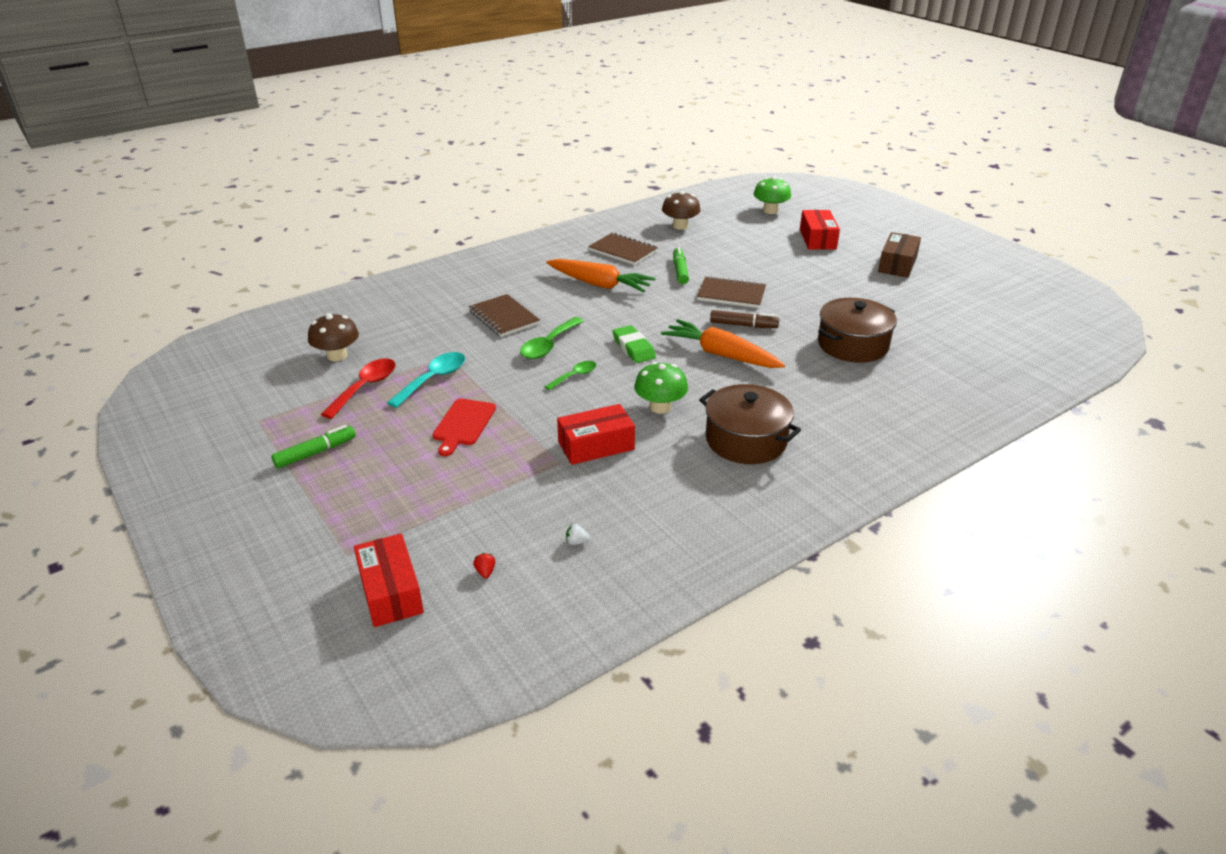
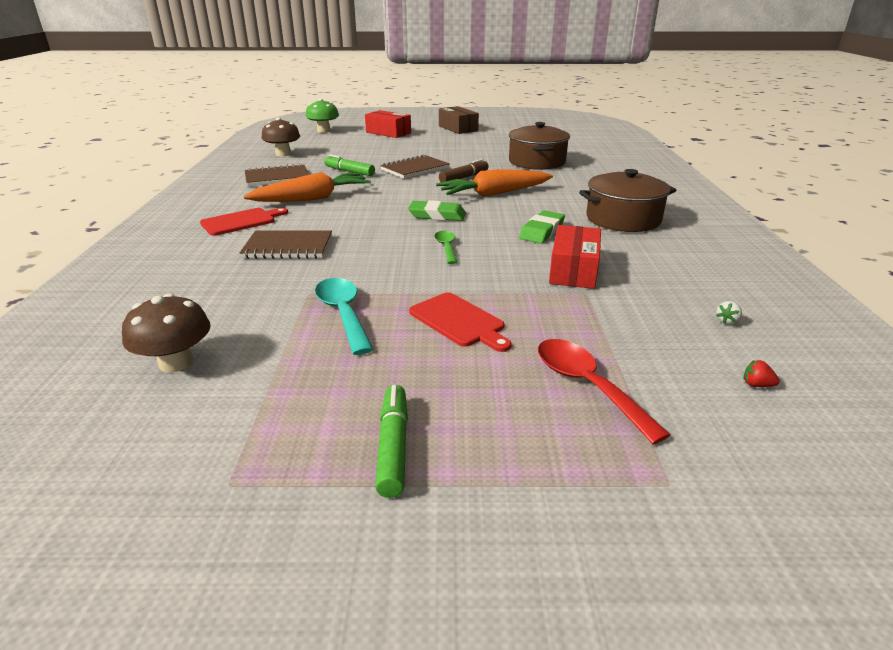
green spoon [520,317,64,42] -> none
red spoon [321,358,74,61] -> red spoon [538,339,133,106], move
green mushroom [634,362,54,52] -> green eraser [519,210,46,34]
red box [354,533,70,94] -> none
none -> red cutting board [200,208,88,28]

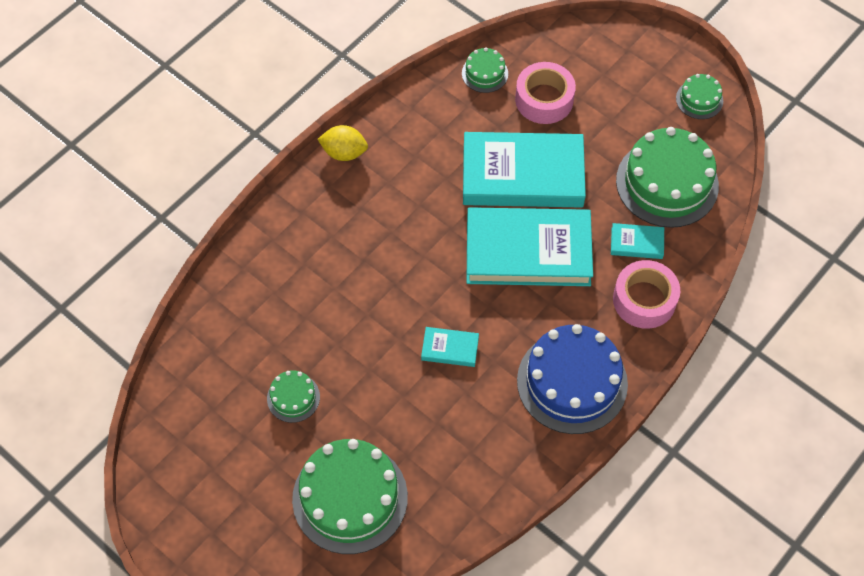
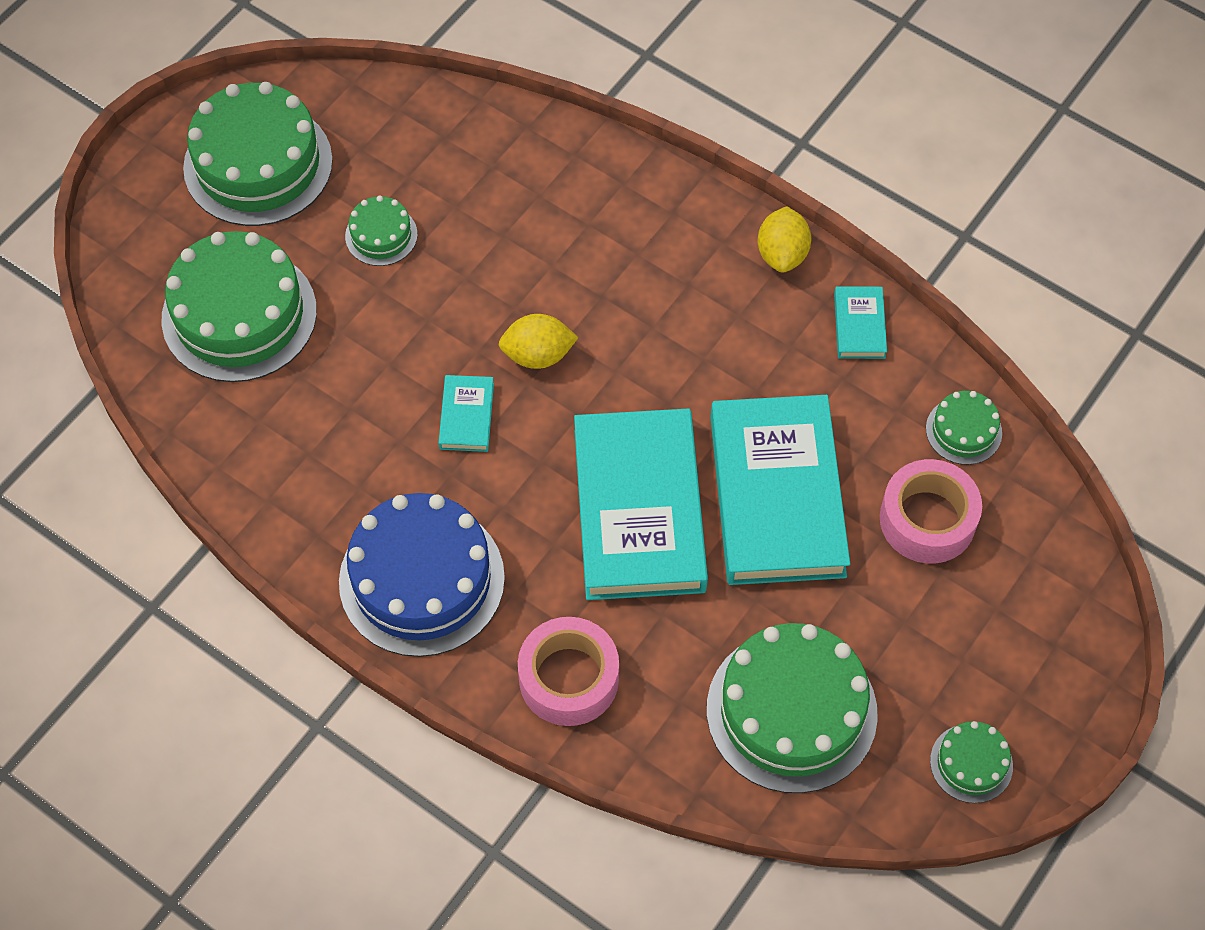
turquoise book [611,223,53,36] -> turquoise book [834,286,53,73], move
none -> green cake [183,82,150,144]
none -> yellow lemon [498,314,80,55]

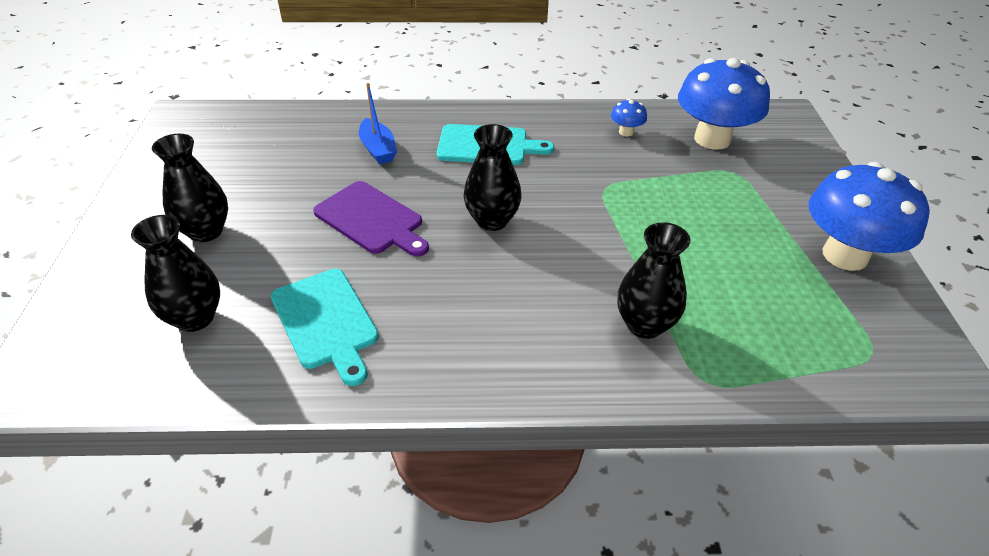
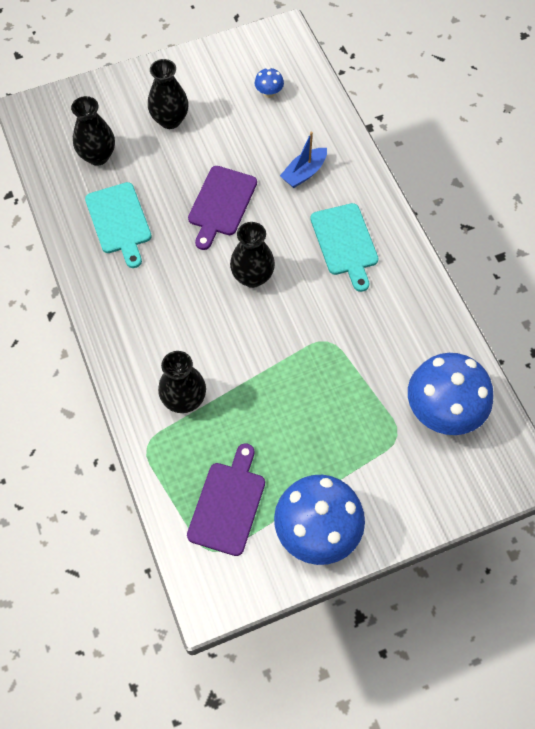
blue mushroom [611,99,36,37] -> blue mushroom [255,67,29,31], move
turquoise cutting board [271,269,108,117] -> turquoise cutting board [85,182,67,86], 60 degrees counterclockwise
none -> purple cutting board [187,443,78,113]

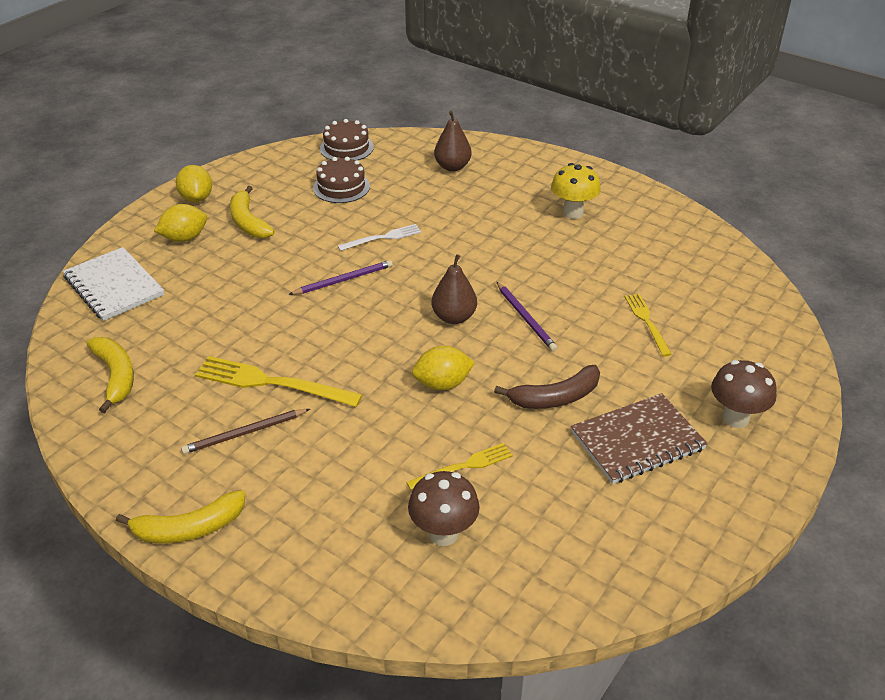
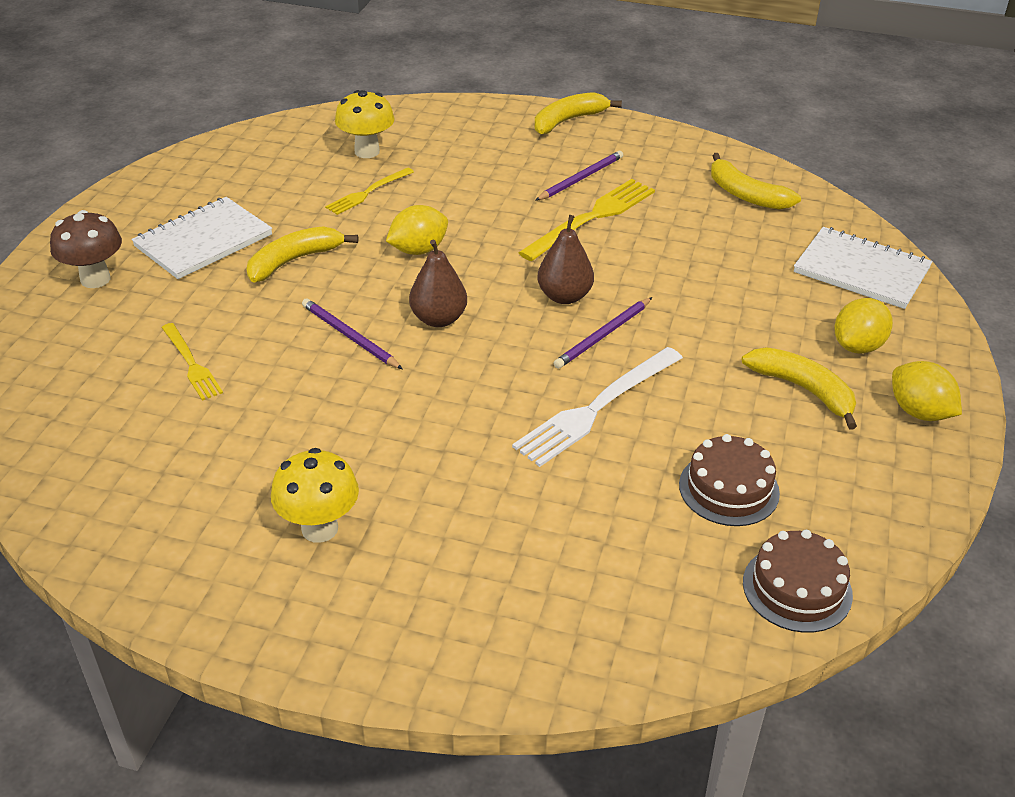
brown pear [434,111,38,60] -> brown pear [537,215,57,89], move
white fork [338,224,83,27] -> white fork [512,347,171,120], x1.68
yellow fork [195,356,167,51] -> yellow fork [518,179,137,82], 45 degrees counterclockwise
brown banana [494,365,106,44] -> yellow banana [246,226,112,57]
brown notebook [571,393,137,91] -> white notebook [131,197,141,82]
brown pencil [181,409,129,45] -> purple pencil [535,151,88,50]
brown mushroom [408,471,72,75] -> yellow mushroom [335,90,59,68]

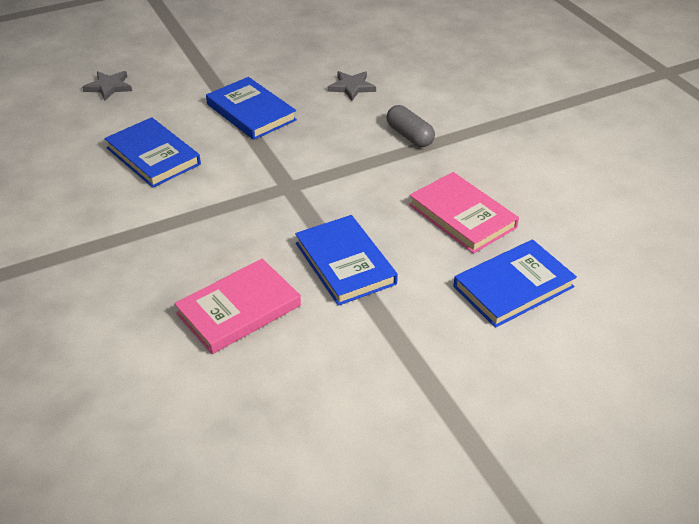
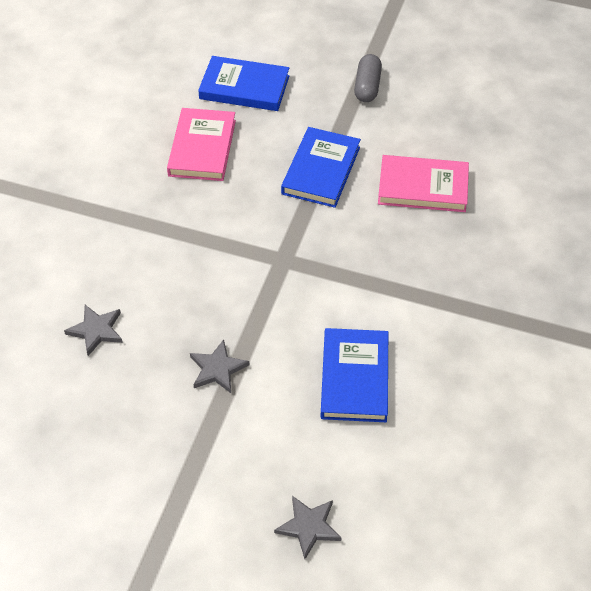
blue book [206,77,91,63] -> grey star [190,339,59,54]
grey capsule [386,105,49,42] -> grey capsule [354,54,28,48], move

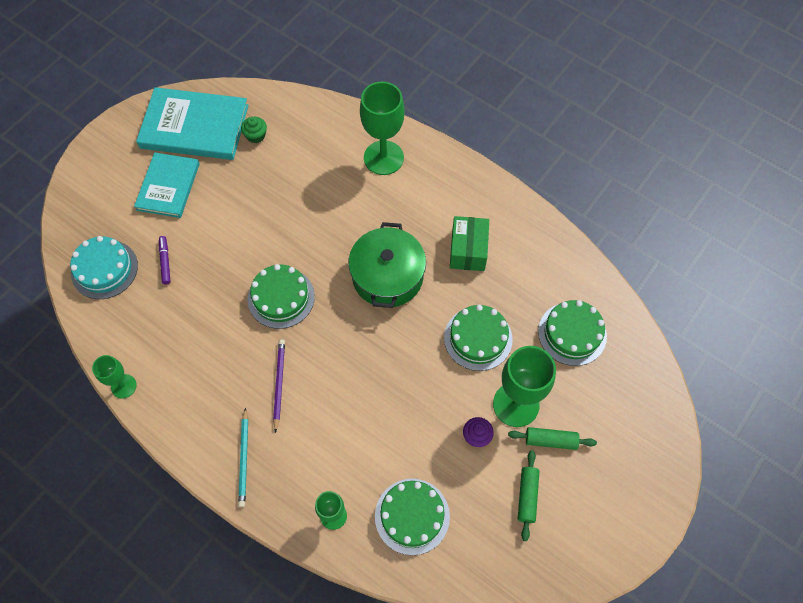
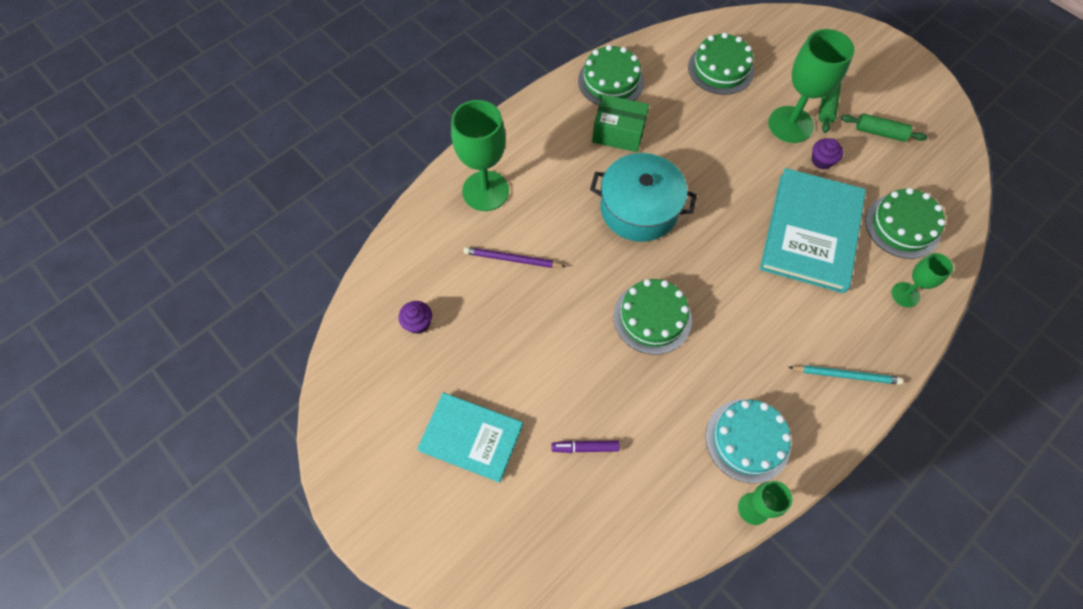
turquoise book [136,87,113,73] -> turquoise book [760,168,106,125], move
green cupcake [241,117,26,26] -> purple cupcake [399,301,33,33]
green pot [348,222,78,86] -> turquoise pot [590,153,107,89]
turquoise cake [70,236,68,63] -> turquoise cake [705,399,86,84], move
green cake [444,305,69,66] -> green cake [578,45,66,60], move
purple pencil [273,340,12,93] -> purple pencil [464,247,102,21], move

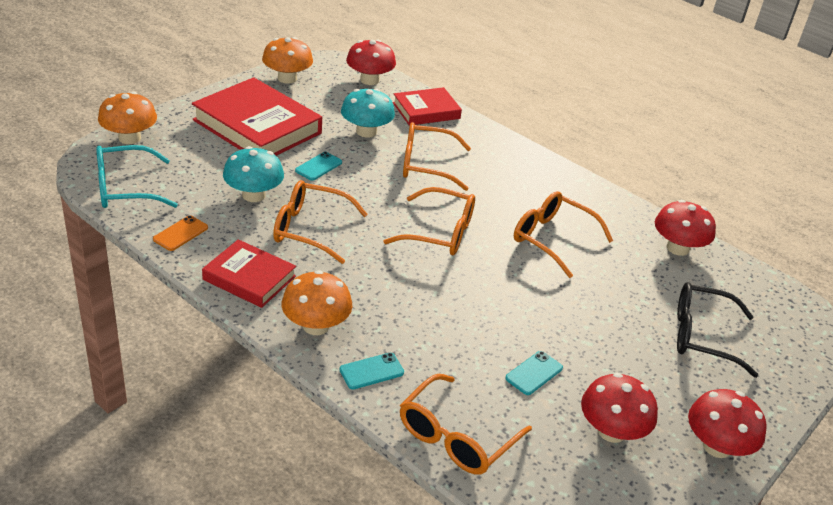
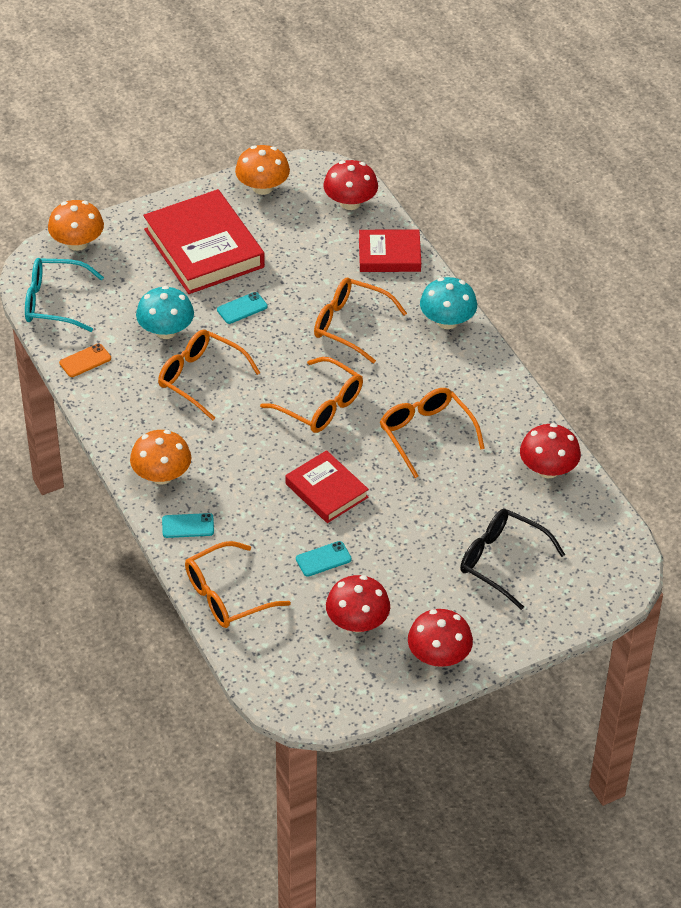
turquoise mushroom [341,88,54,50] -> turquoise mushroom [420,277,57,52], move
red book [202,239,94,69] -> red book [285,450,84,73], move

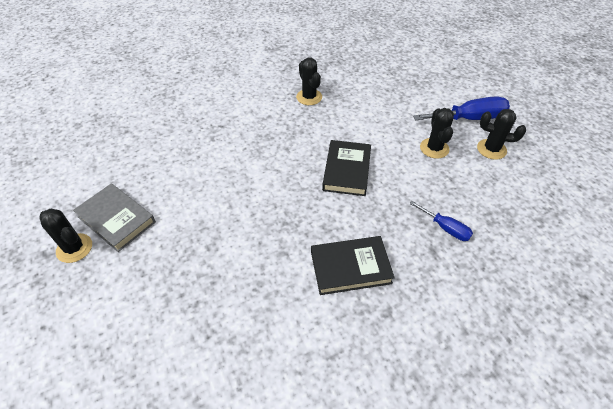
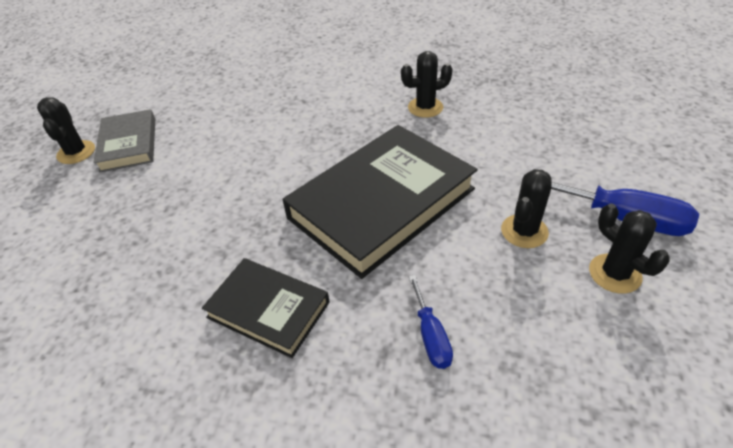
black cactus [296,58,26,47] -> black cactus [401,51,52,67], 60 degrees clockwise
black book [322,140,49,56] -> black book [283,125,195,154], x1.84

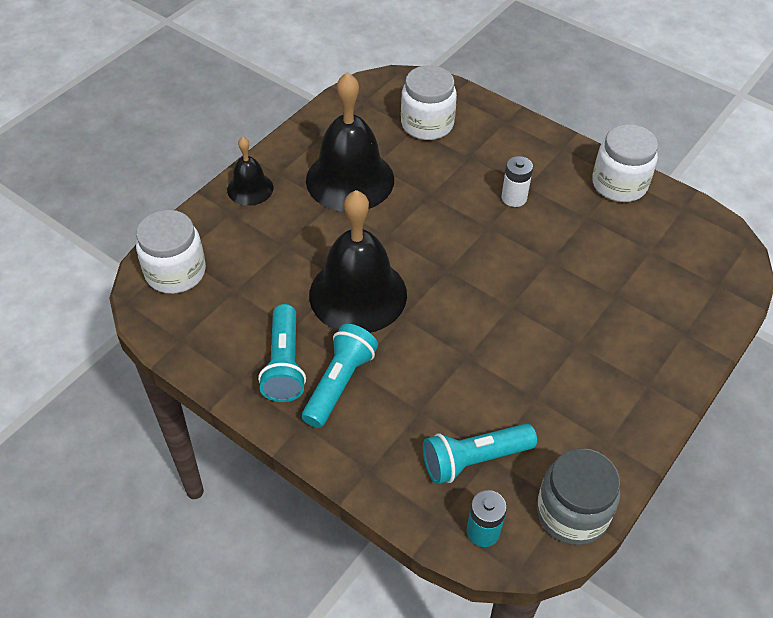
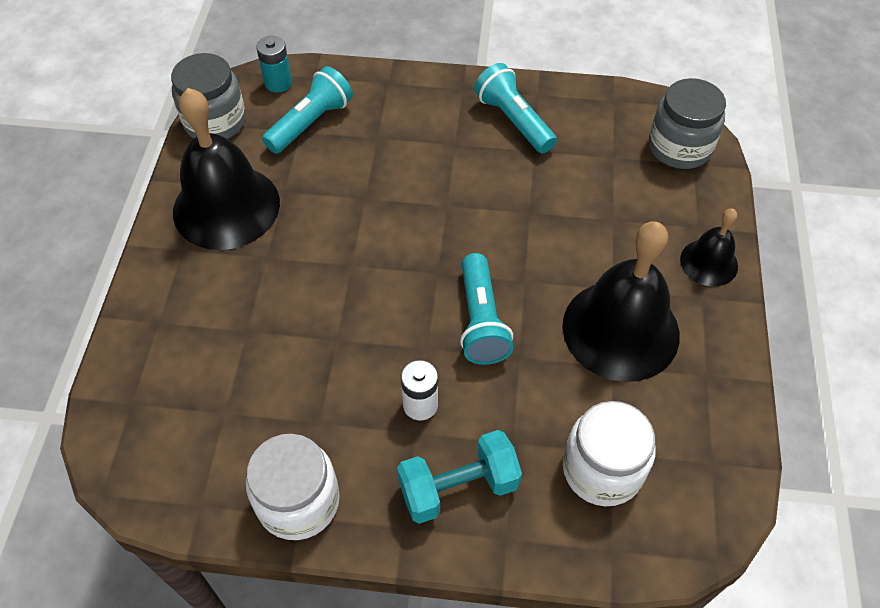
black bell [309,190,98,143] -> black bell [173,88,107,162], move
white jar [136,210,70,84] -> grey jar [649,78,77,91]
turquoise flashlight [302,324,76,104] -> turquoise flashlight [460,253,53,112], move
none -> turquoise dumbbell [397,430,125,94]

